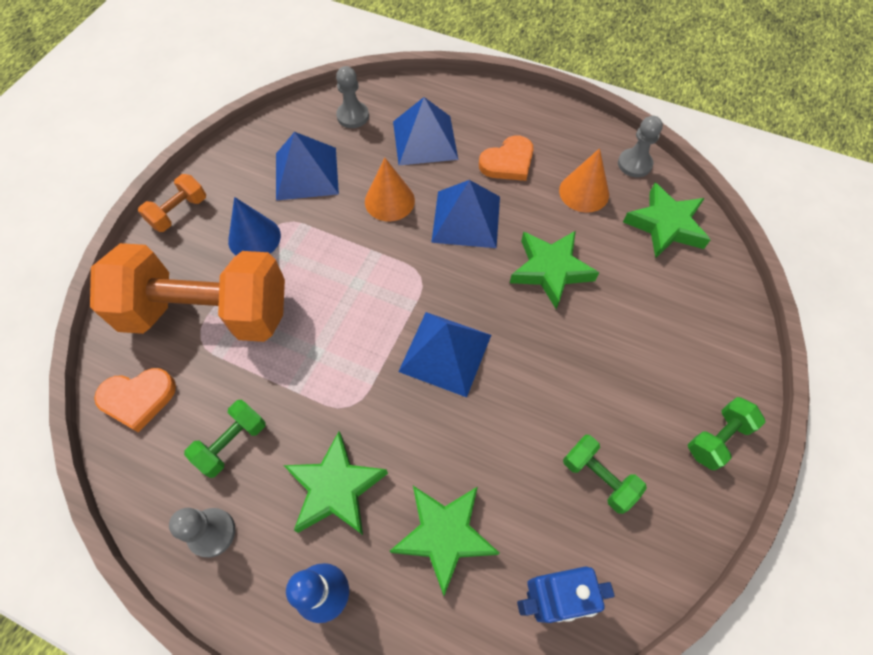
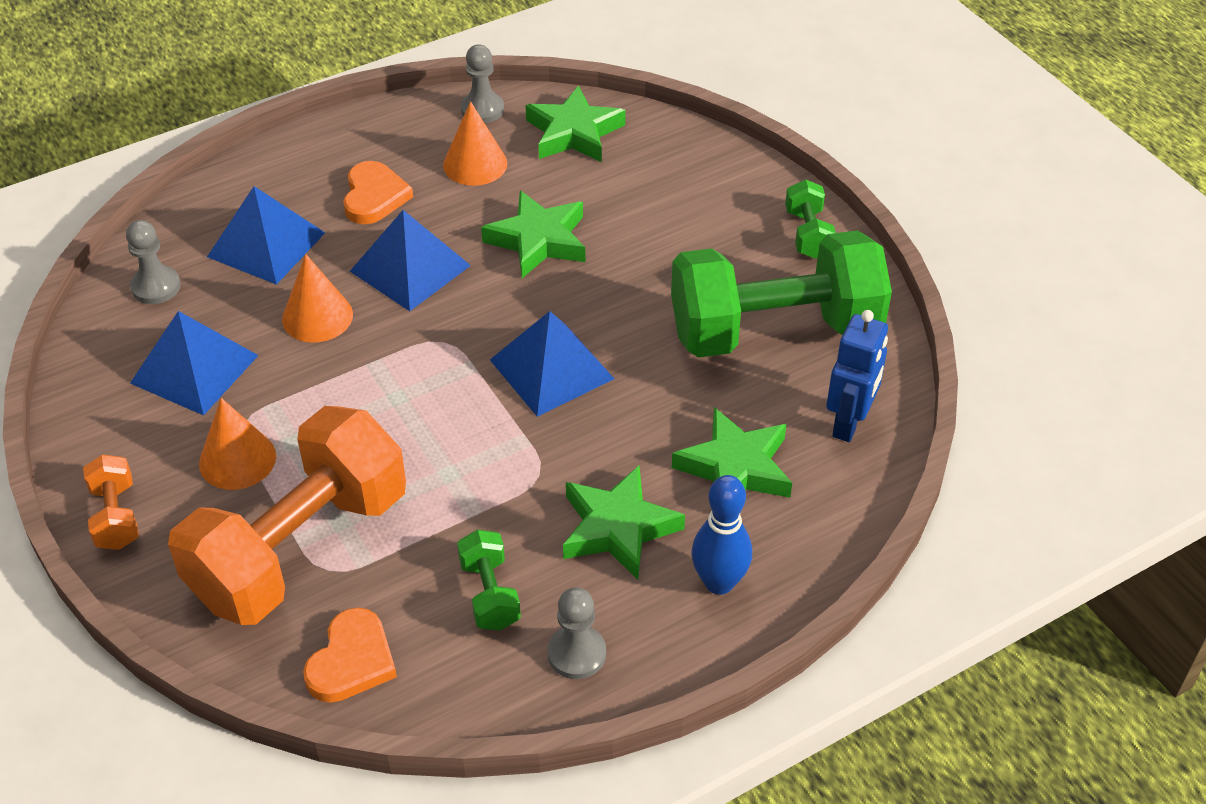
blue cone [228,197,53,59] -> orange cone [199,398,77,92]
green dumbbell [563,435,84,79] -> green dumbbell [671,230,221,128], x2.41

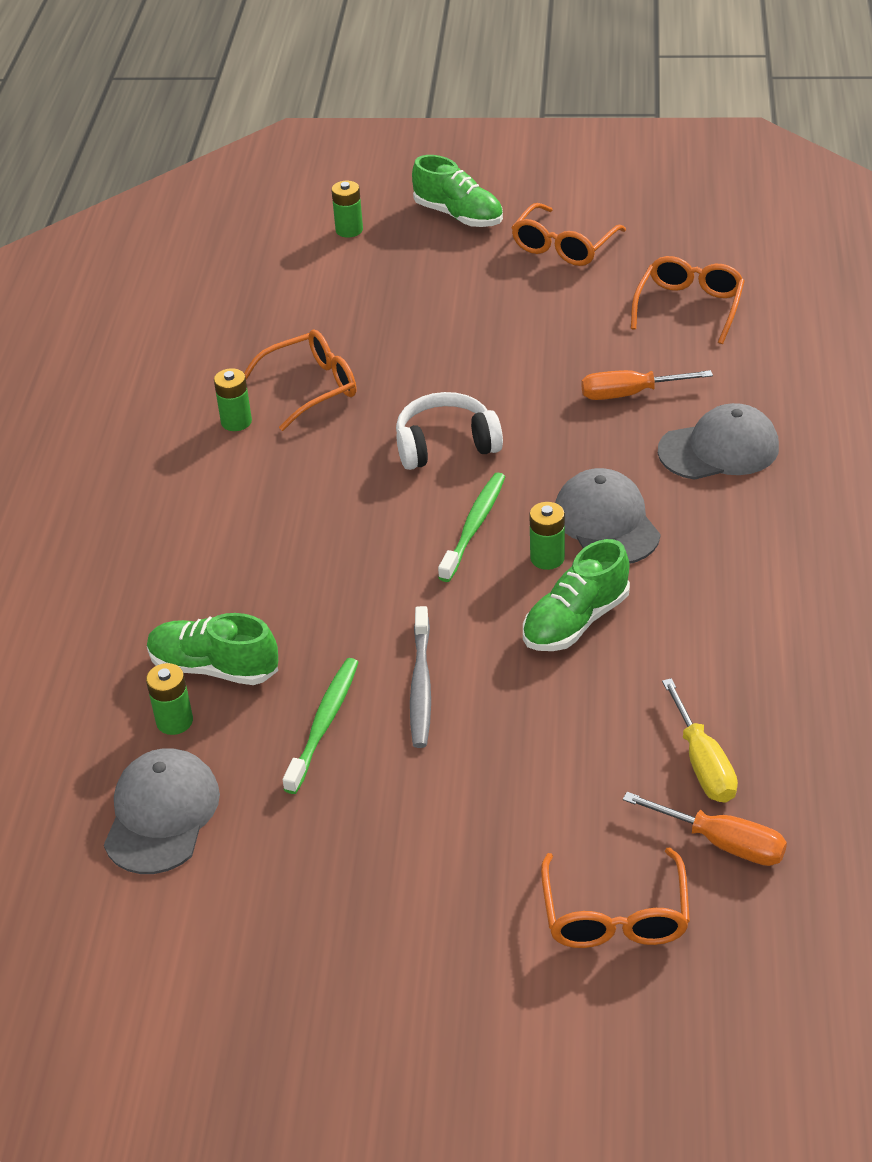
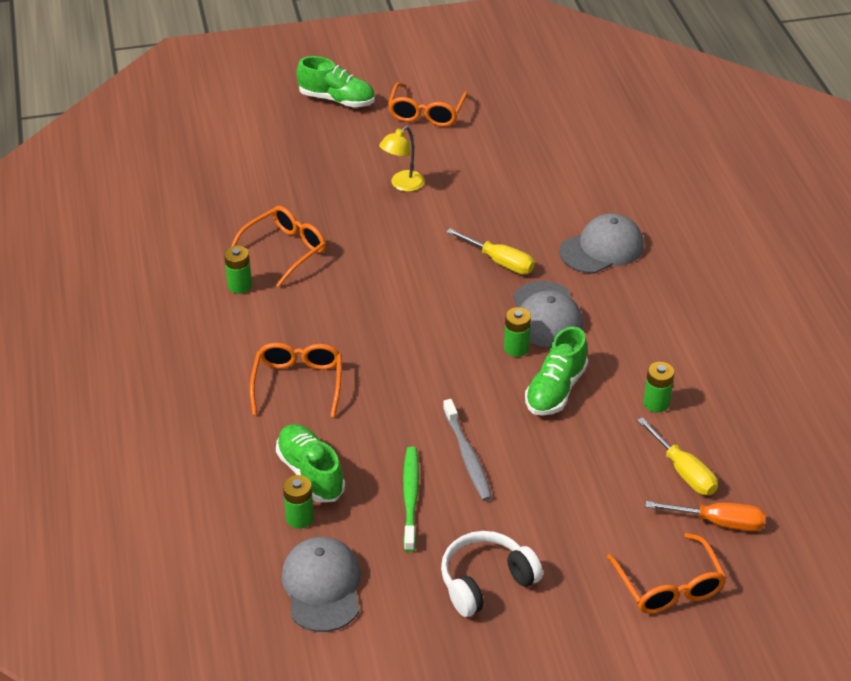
green battery [331,181,32,57] -> green battery [643,362,31,51], move
orange glasses [631,256,114,88] -> orange glasses [250,343,92,74], move
orange screwdriver [581,370,132,30] -> none
white headphones [396,392,107,78] -> white headphones [441,531,102,86], move
grey cap [555,468,106,96] -> grey cap [513,281,70,66], 150 degrees counterclockwise
green toothbrush [438,472,67,110] -> none
green shoe [147,613,131,72] -> green shoe [276,424,69,79], 60 degrees clockwise
none -> yellow lamp [379,126,46,66]
none -> yellow screwdriver [446,228,89,46]

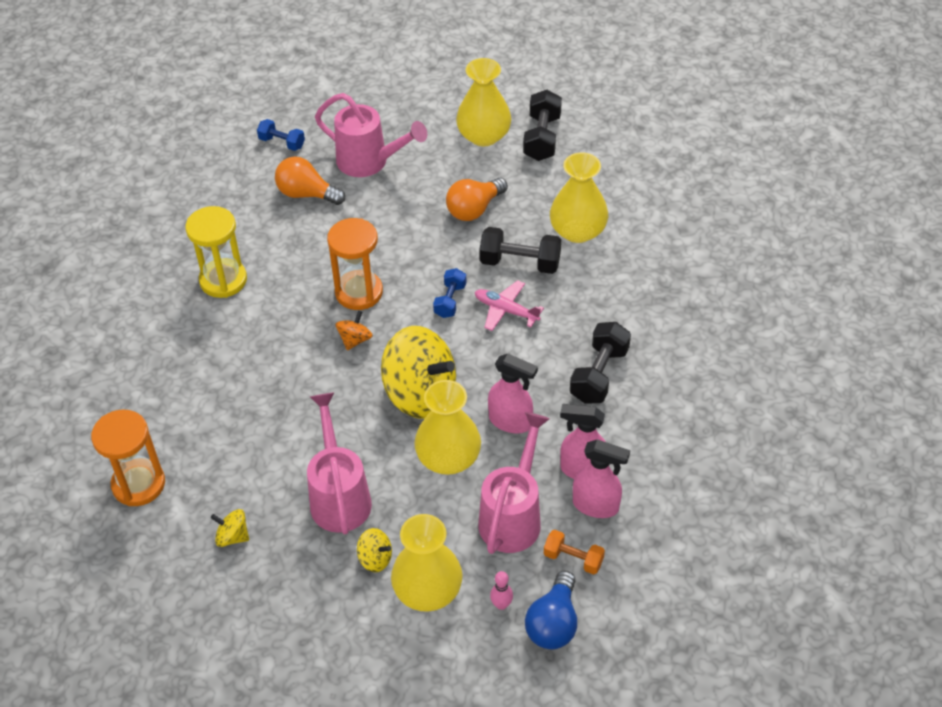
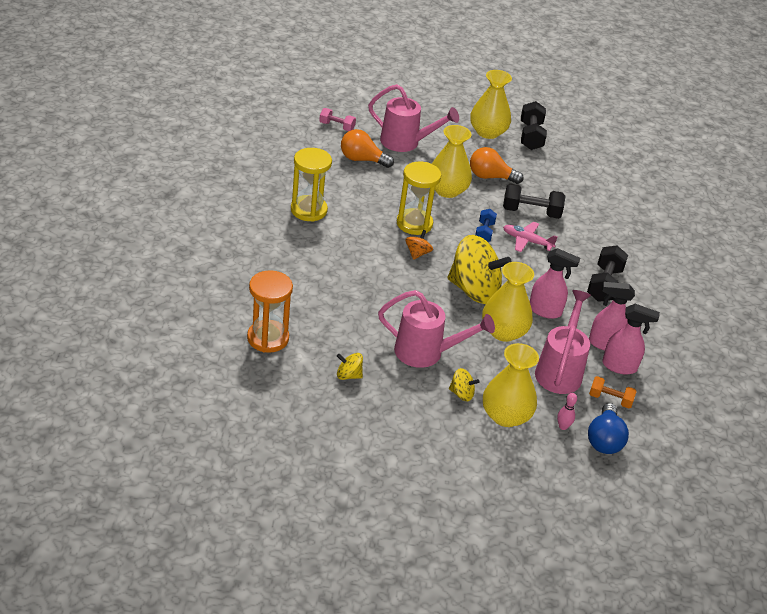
blue dumbbell [257,119,48,32] -> pink dumbbell [319,108,37,23]
yellow vase [550,152,58,91] -> yellow vase [432,125,40,73], move
orange light bulb [446,178,62,43] -> orange light bulb [470,147,54,37], 60 degrees clockwise
orange hourglass [327,218,56,92] -> yellow hourglass [397,161,44,74]
pink watering can [307,393,65,141] -> pink watering can [378,290,117,78], 120 degrees clockwise

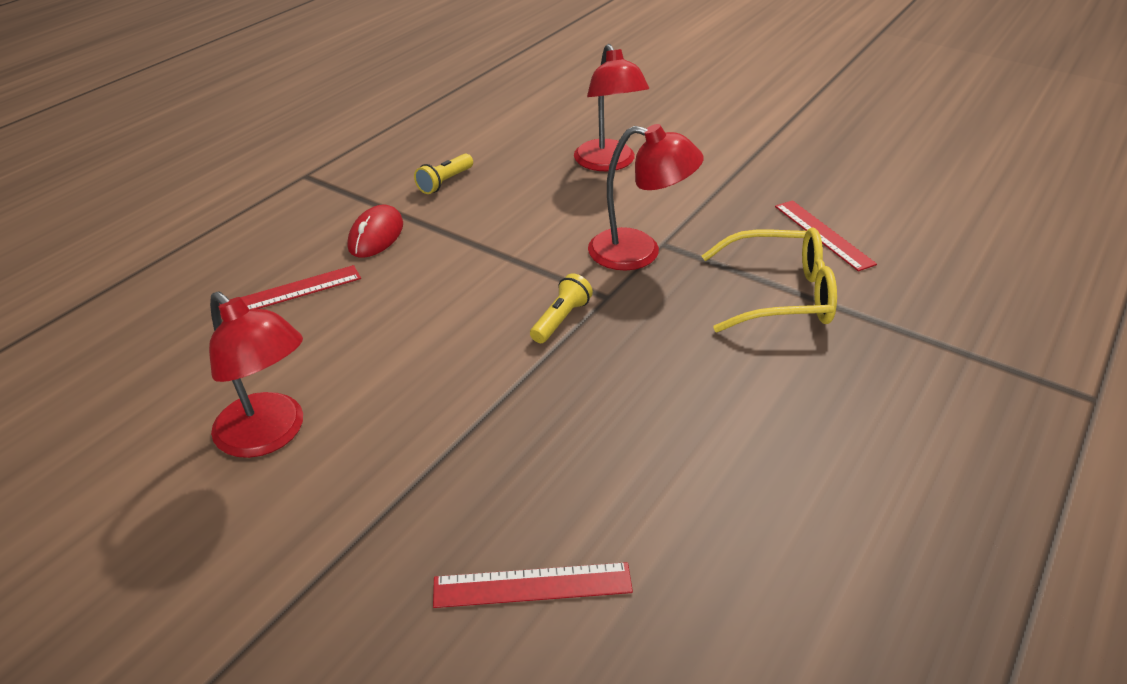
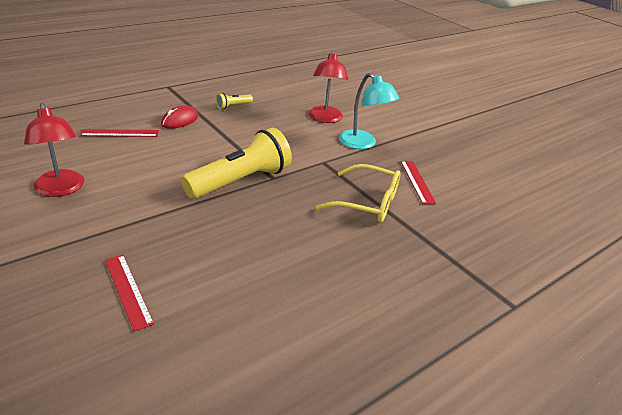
red lamp [588,124,116,146] -> none
yellow flashlight [530,274,63,69] -> yellow flashlight [181,128,111,71], x2.36
red ruler [433,562,200,46] -> red ruler [105,255,49,77], 45 degrees clockwise
none -> turquoise lamp [339,73,60,76]

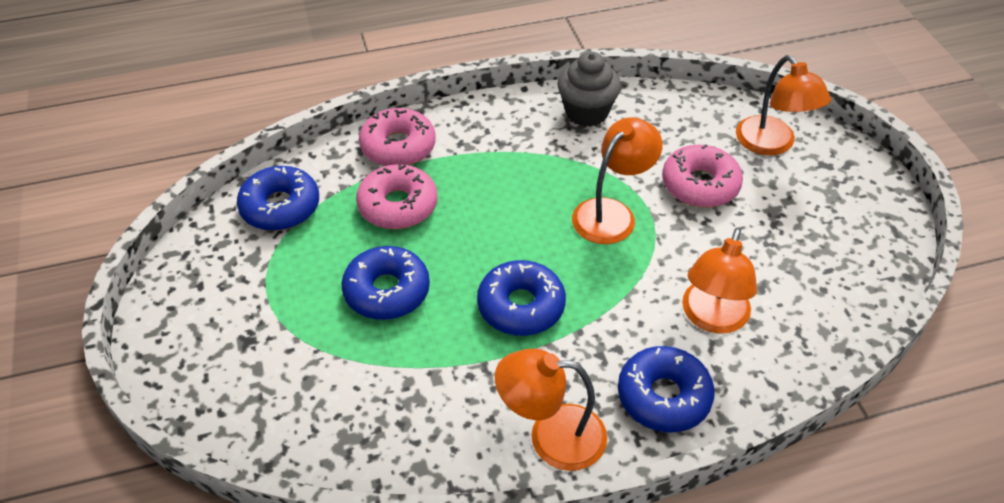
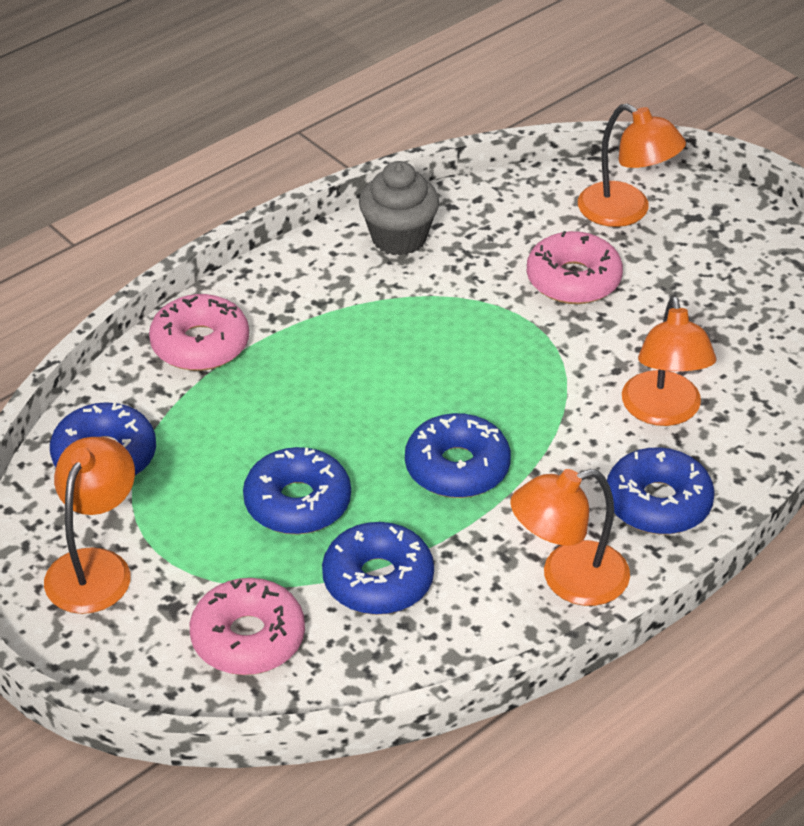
orange lamp [572,117,91,127] -> orange lamp [44,437,91,177], move
pink donut [356,164,82,65] -> pink donut [190,578,115,97], move
none -> blue donut [322,522,112,93]

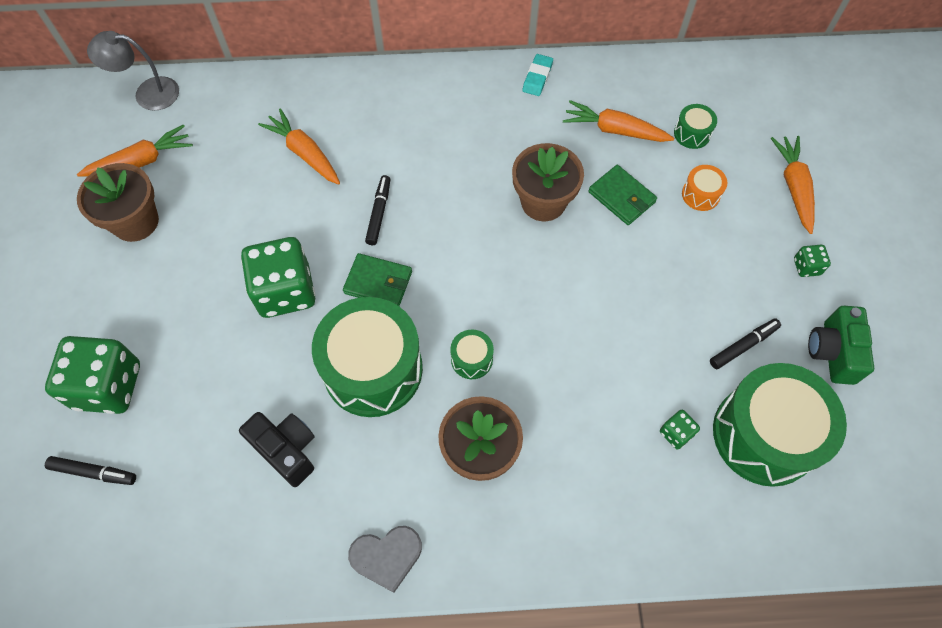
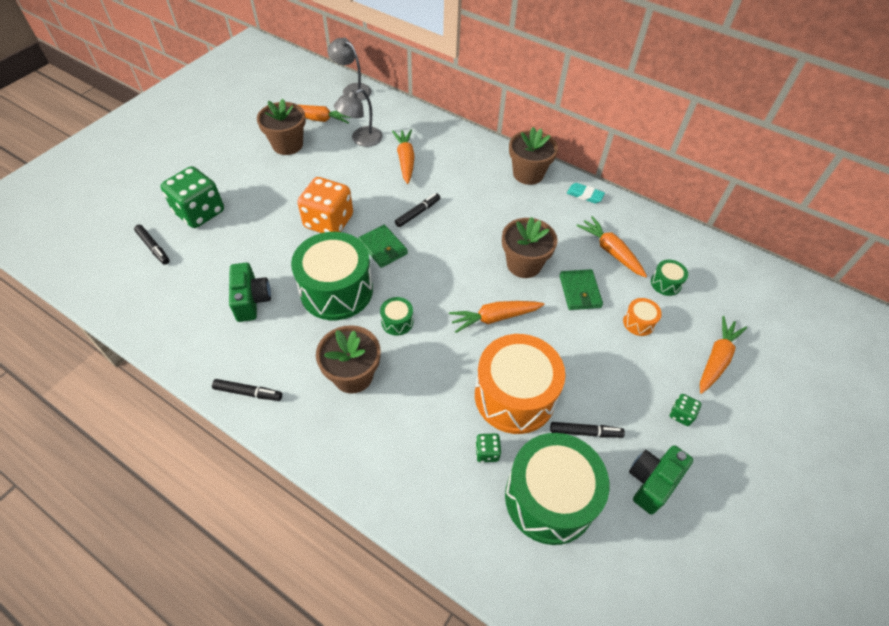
turquoise eraser [522,54,31,42] -> turquoise eraser [567,183,38,21], 60 degrees clockwise
green dice [241,237,75,81] -> orange dice [297,177,56,56]
black camera [239,412,76,75] -> green camera [229,263,42,59]
grey heart [348,526,74,67] -> black marker [212,379,70,22]
none -> grey lamp [334,89,49,58]
none -> brown flower pot [509,127,49,58]
none -> orange carrot [449,301,95,32]
none -> orange drum [475,334,90,100]

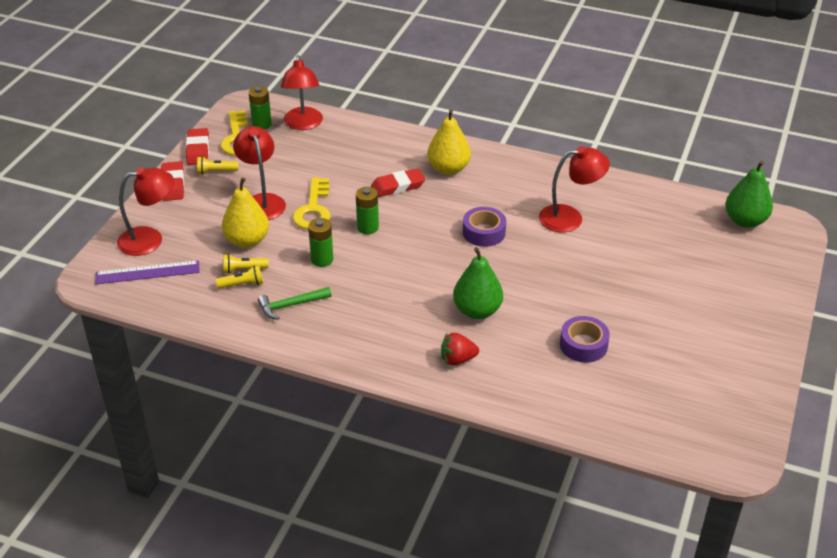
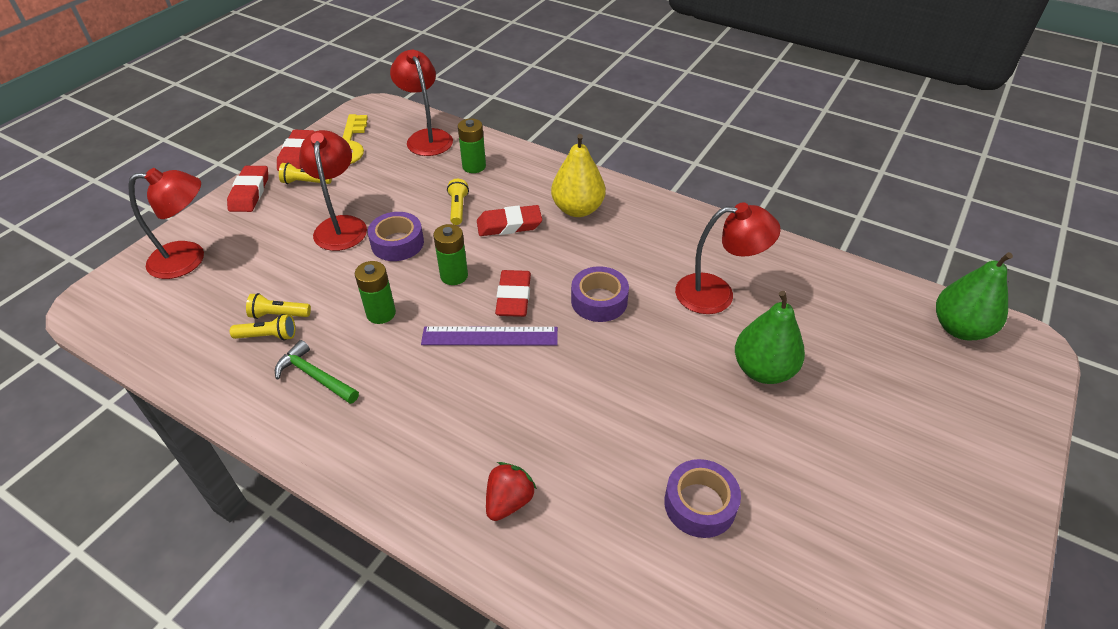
red lamp [281,55,42,75] -> red lamp [390,50,63,106], 150 degrees clockwise
green battery [249,86,23,44] -> green battery [458,118,28,55], move
yellow pear [222,177,47,71] -> none
yellow key [292,177,39,52] -> purple tape [368,212,56,49]
green pear [453,247,50,72] -> green pear [735,291,70,93], move
purple ruler [95,260,105,24] -> purple ruler [421,326,137,20], move
green hammer [258,287,74,33] -> green hammer [275,340,84,64], 45 degrees clockwise
red strawberry [441,333,38,32] -> red strawberry [486,462,51,59], 120 degrees clockwise
none -> yellow flashlight [447,179,22,46]
none -> red eraser [495,270,36,47]

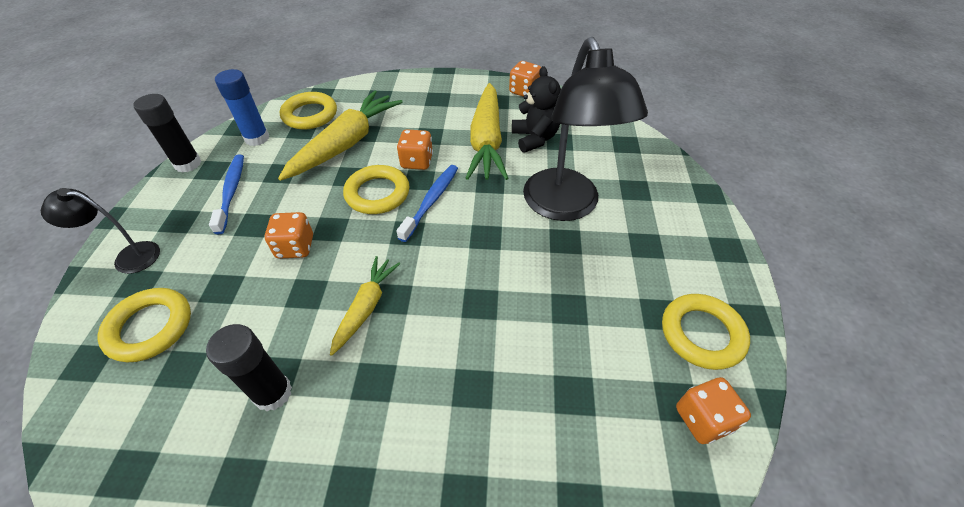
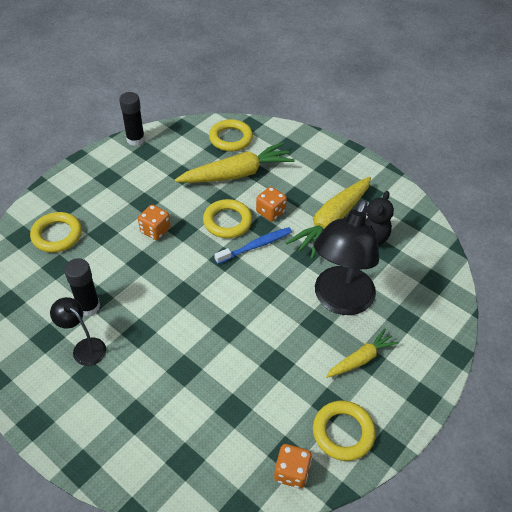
orange dice [509,61,32,36] -> none
blue glue stick [215,69,54,77] -> none
blue toothbrush [209,154,35,80] -> none
black lamp [40,188,120,86] -> black lamp [50,297,56,69], move
yellow carrot [330,256,70,100] -> yellow carrot [326,329,73,49], move

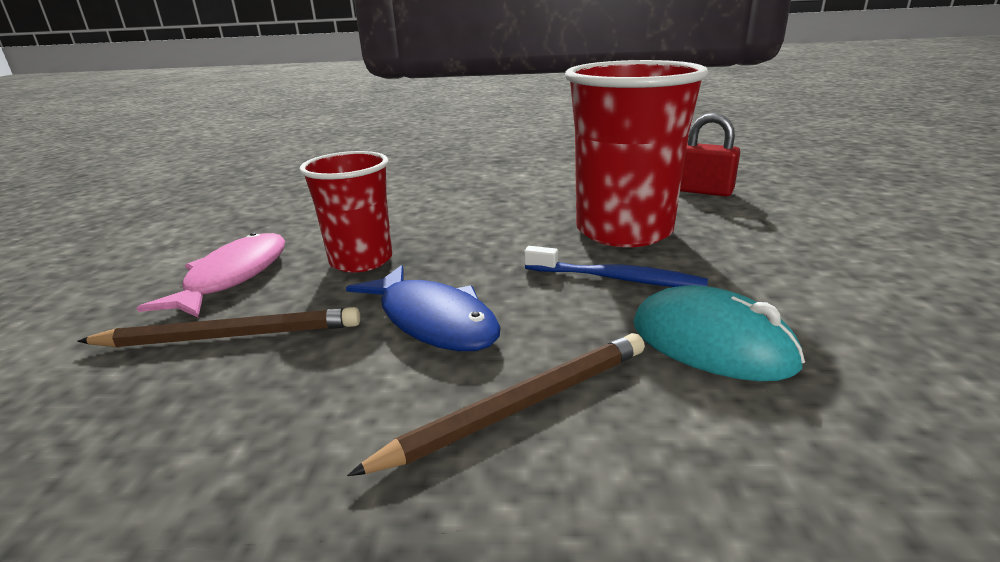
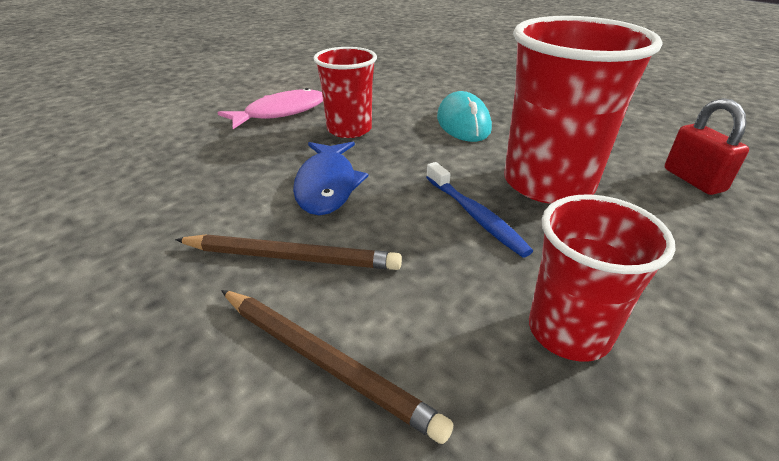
turquoise mouse [633,285,172,96] -> turquoise mouse [437,91,55,51], move
brown pencil [77,307,283,41] -> brown pencil [221,290,232,154], move
none -> red cup [529,195,146,167]

